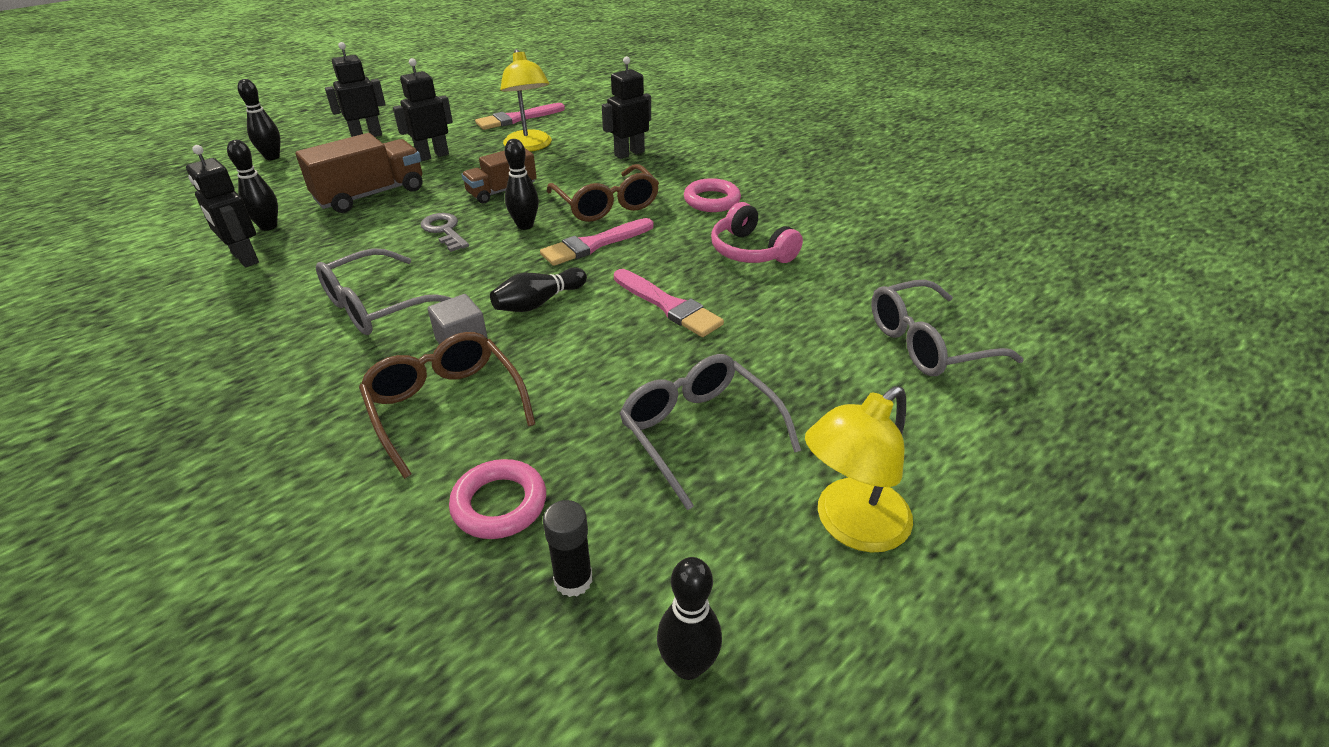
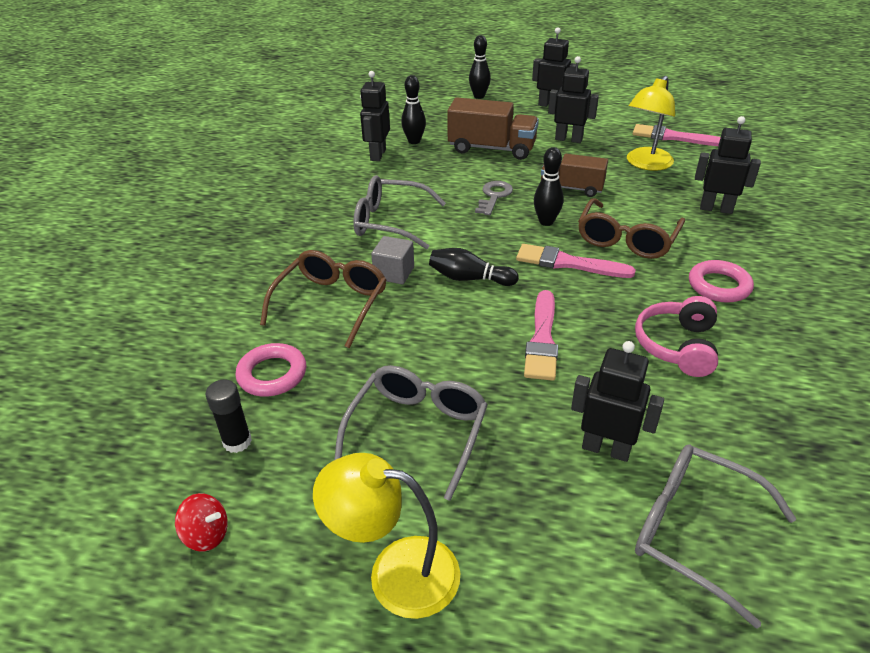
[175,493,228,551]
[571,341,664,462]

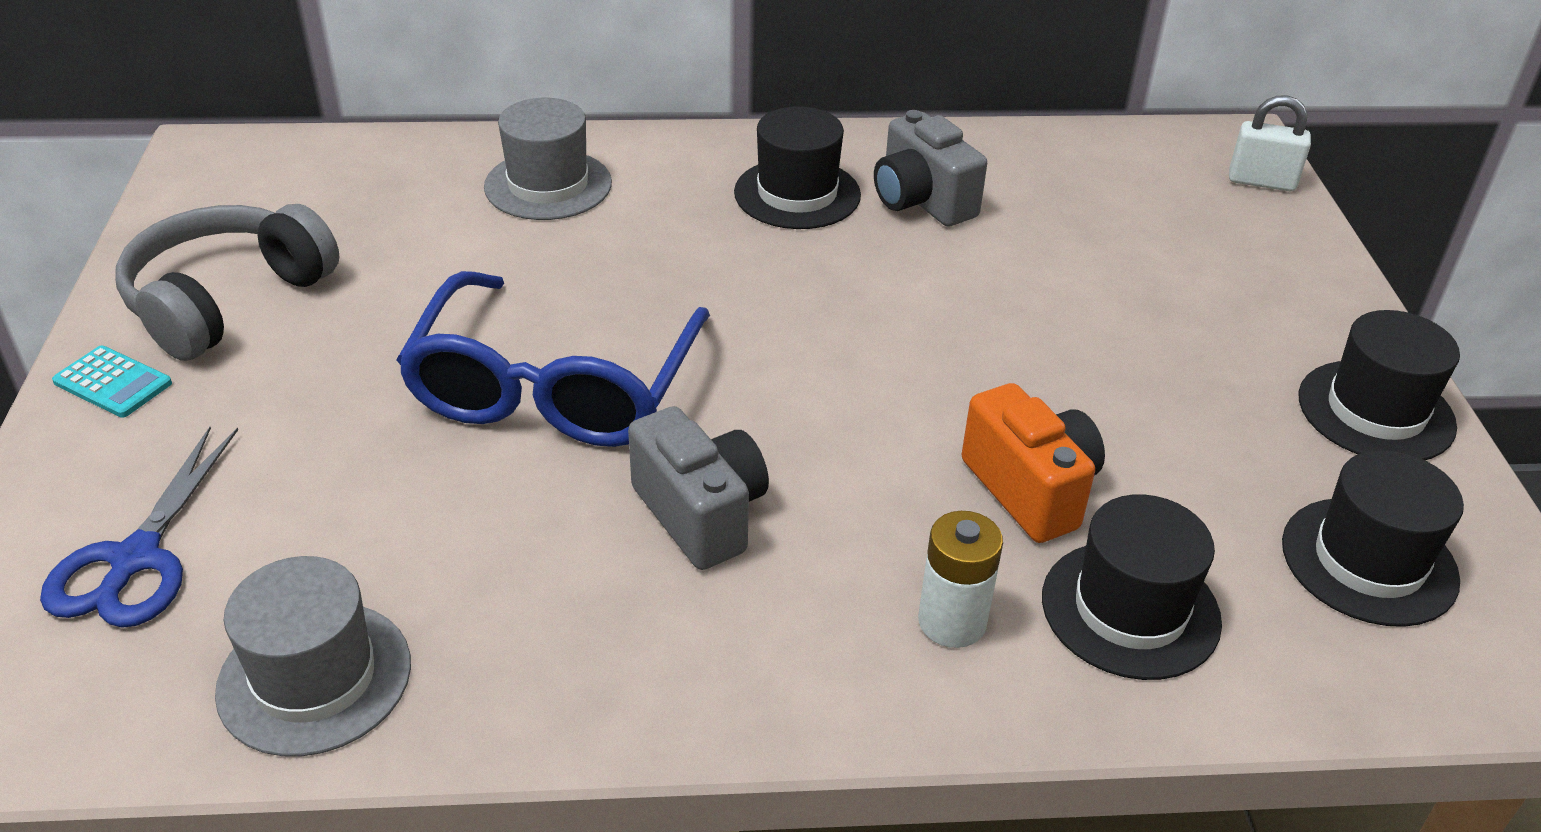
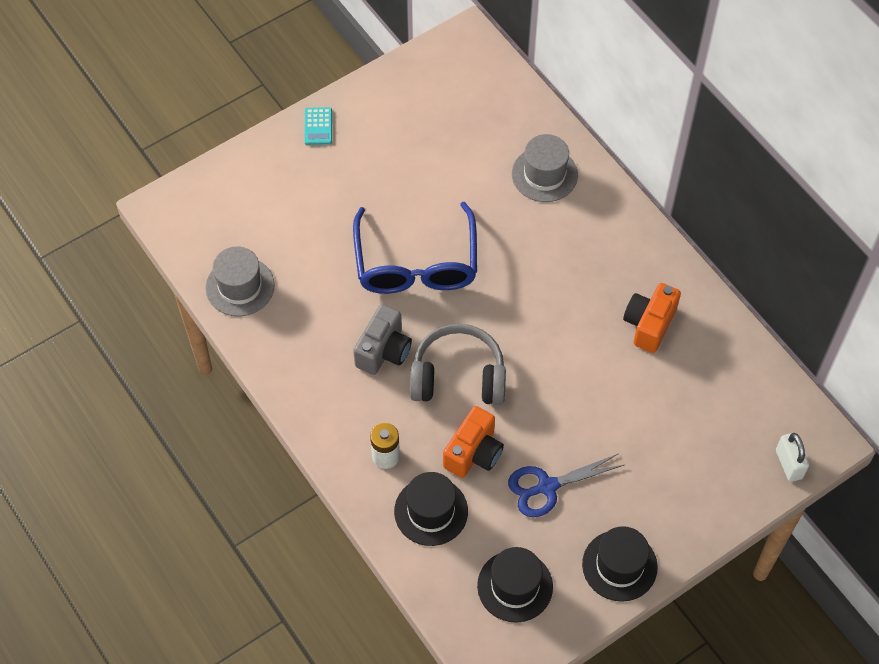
[734,106,861,229] (first image)
[623,283,681,353]
[410,324,506,405]
[353,202,477,294]
[508,454,624,517]

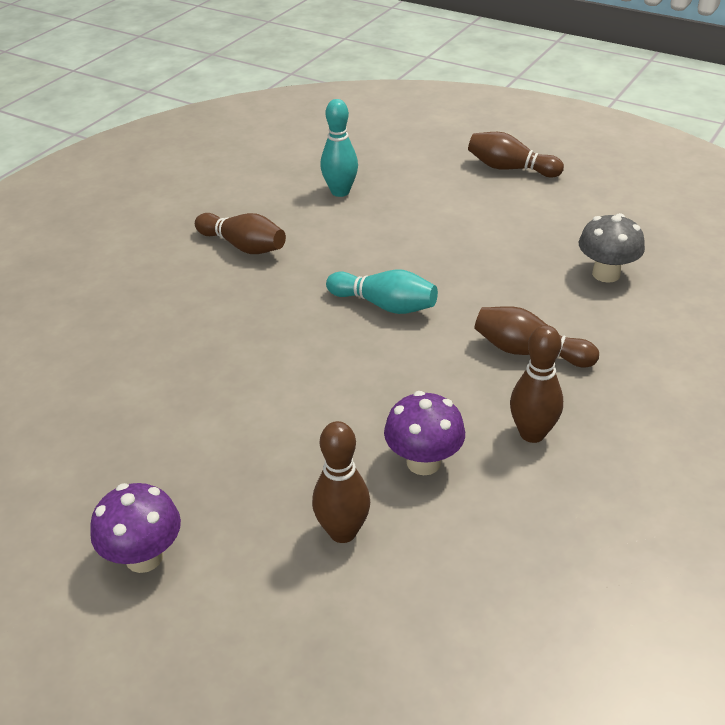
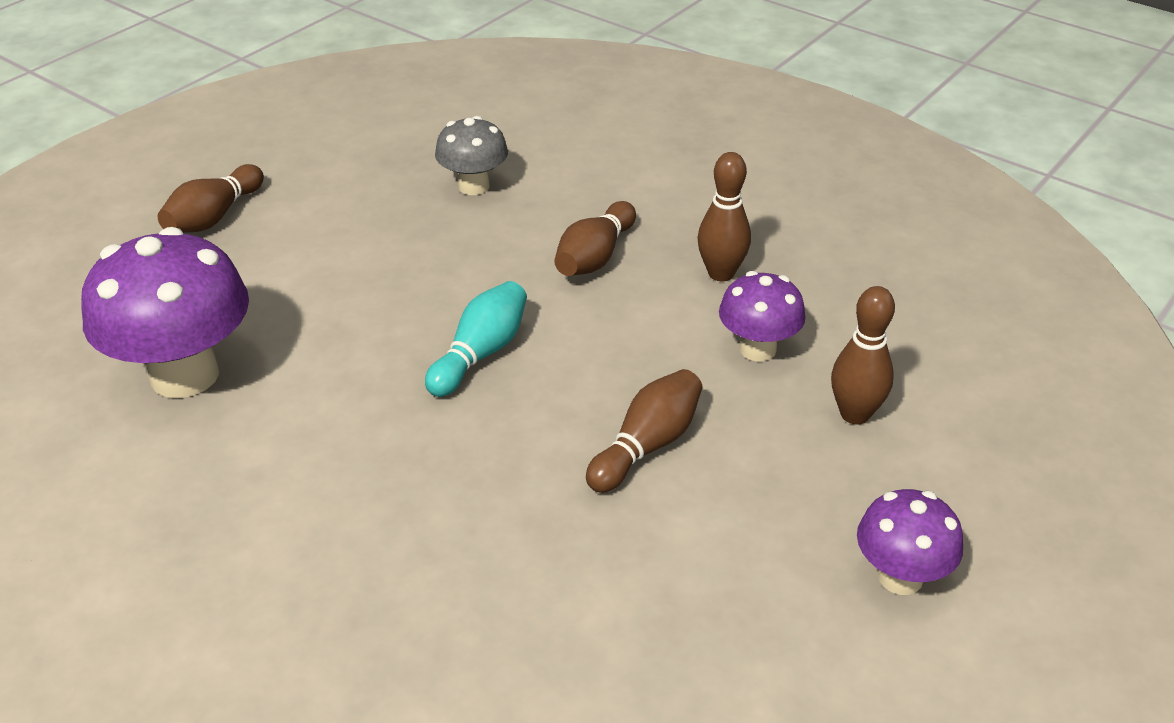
[81,227,249,398]
[586,369,703,493]

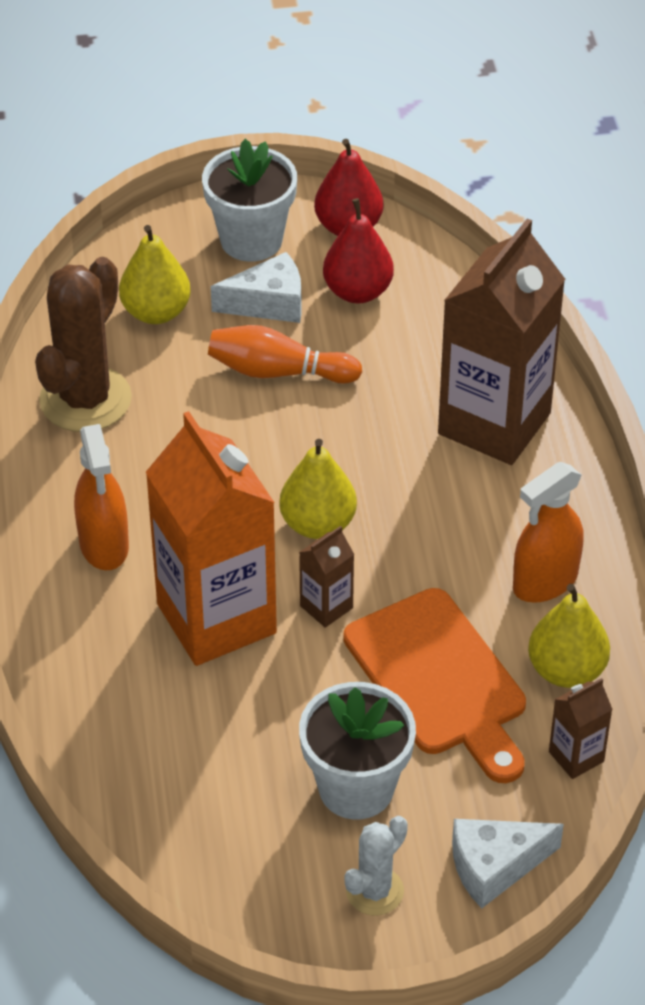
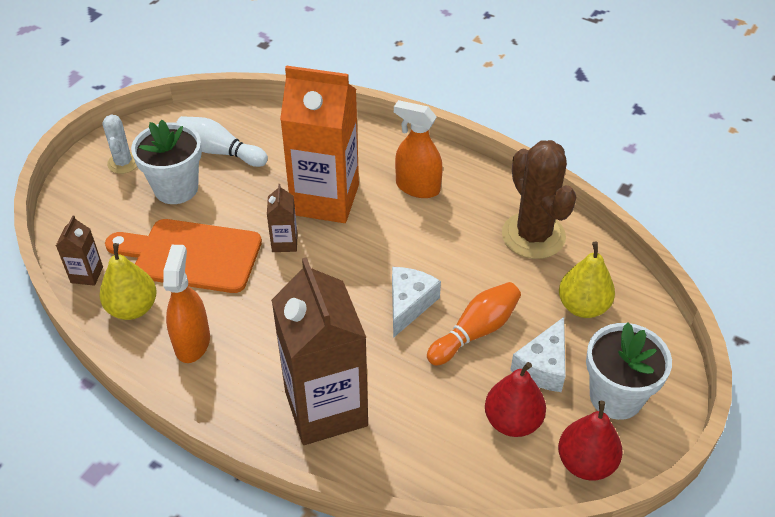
[279,439,357,539] (first image)
[392,267,441,338]
[176,116,268,167]

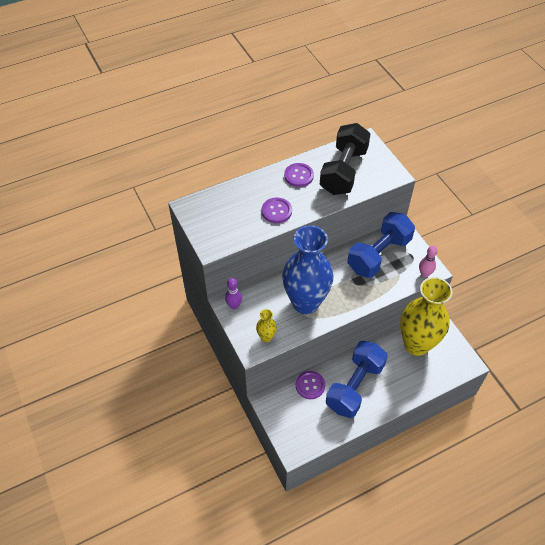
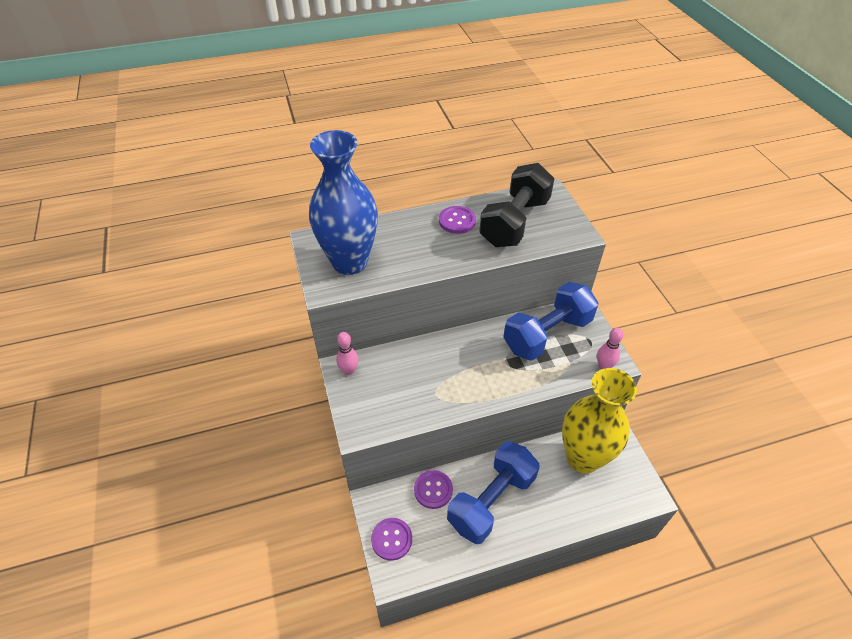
[371,518,412,561]
[309,130,378,275]
[336,332,359,375]
[256,309,277,342] (first image)

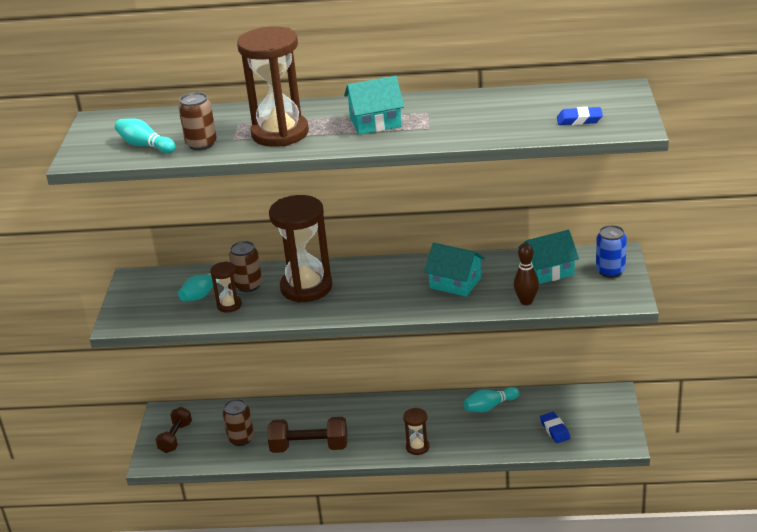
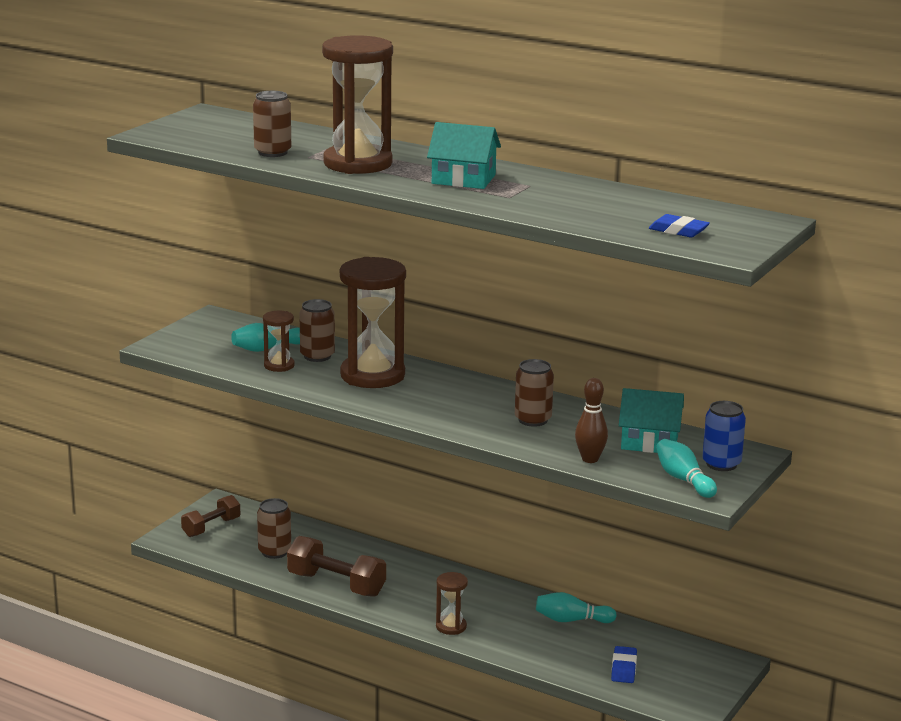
[656,439,717,498]
[515,359,554,427]

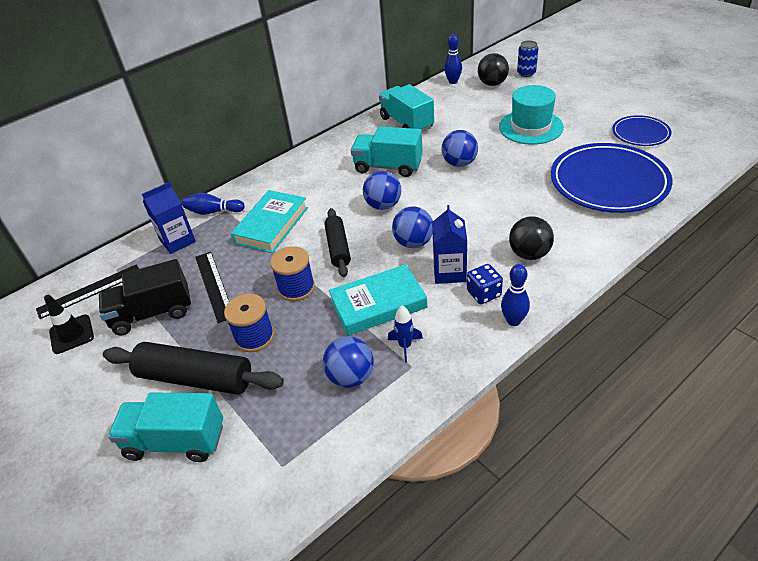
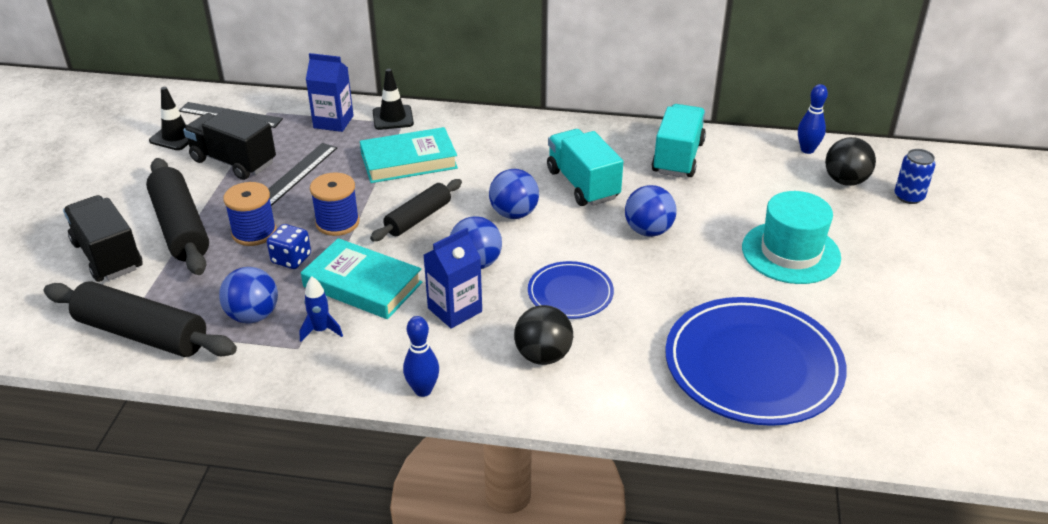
[528,261,614,319]
[373,69,414,130]
[267,224,311,269]
[63,195,142,282]
[44,281,237,357]

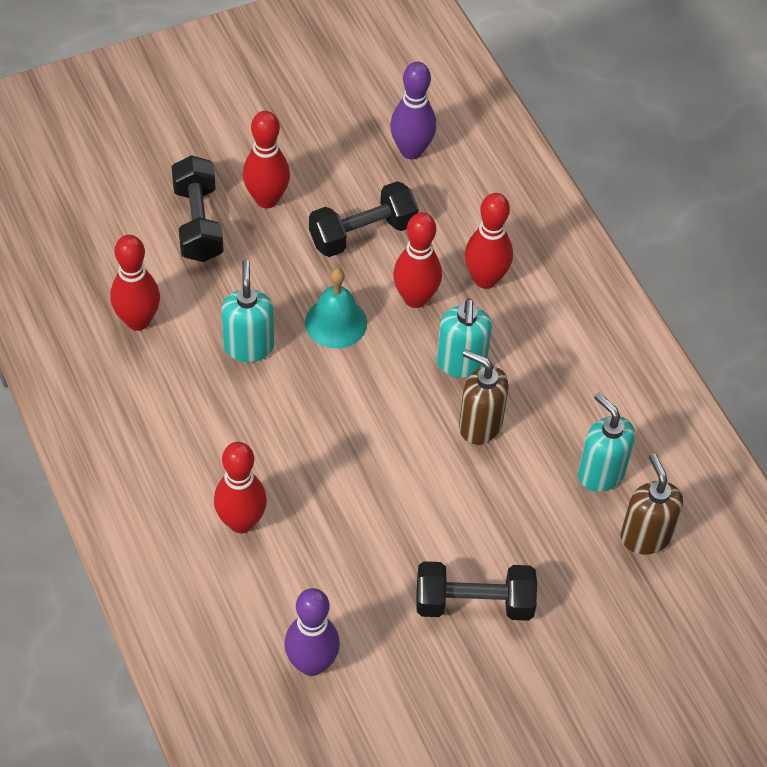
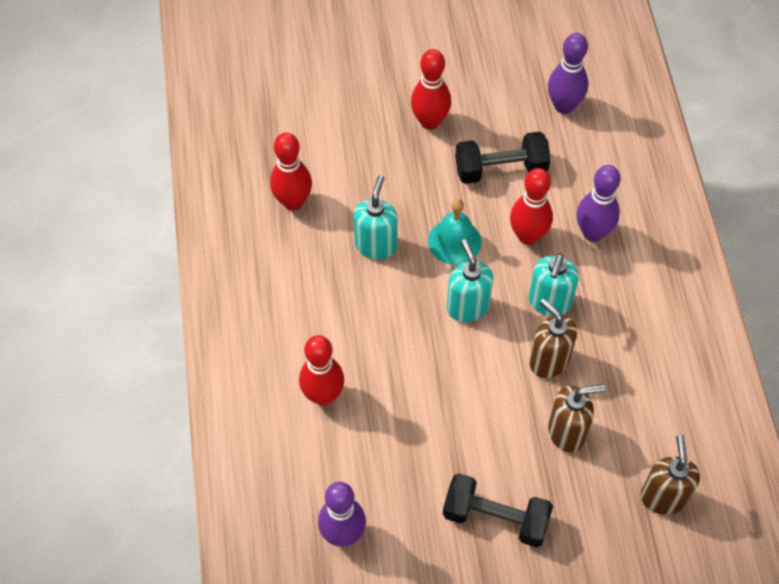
[172,155,224,262] (first image)
[577,165,621,242]
[447,239,493,322]
[548,384,606,452]

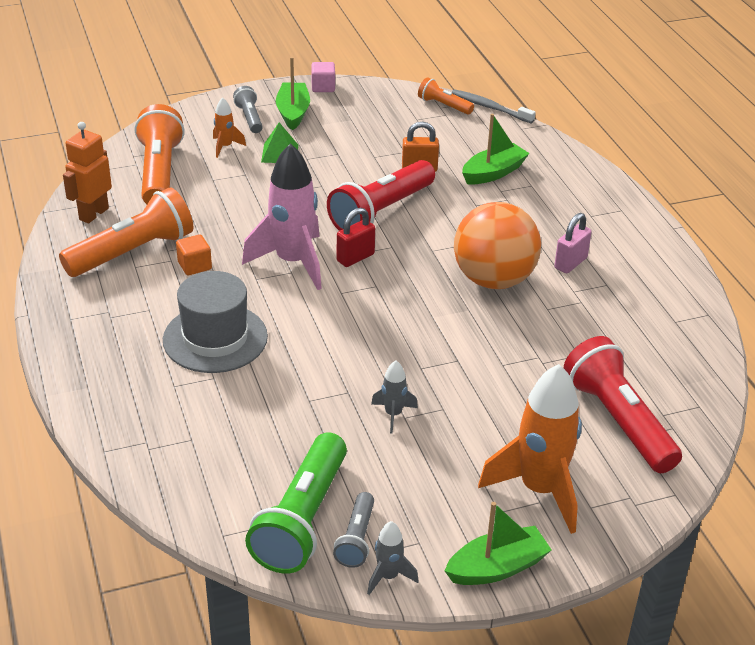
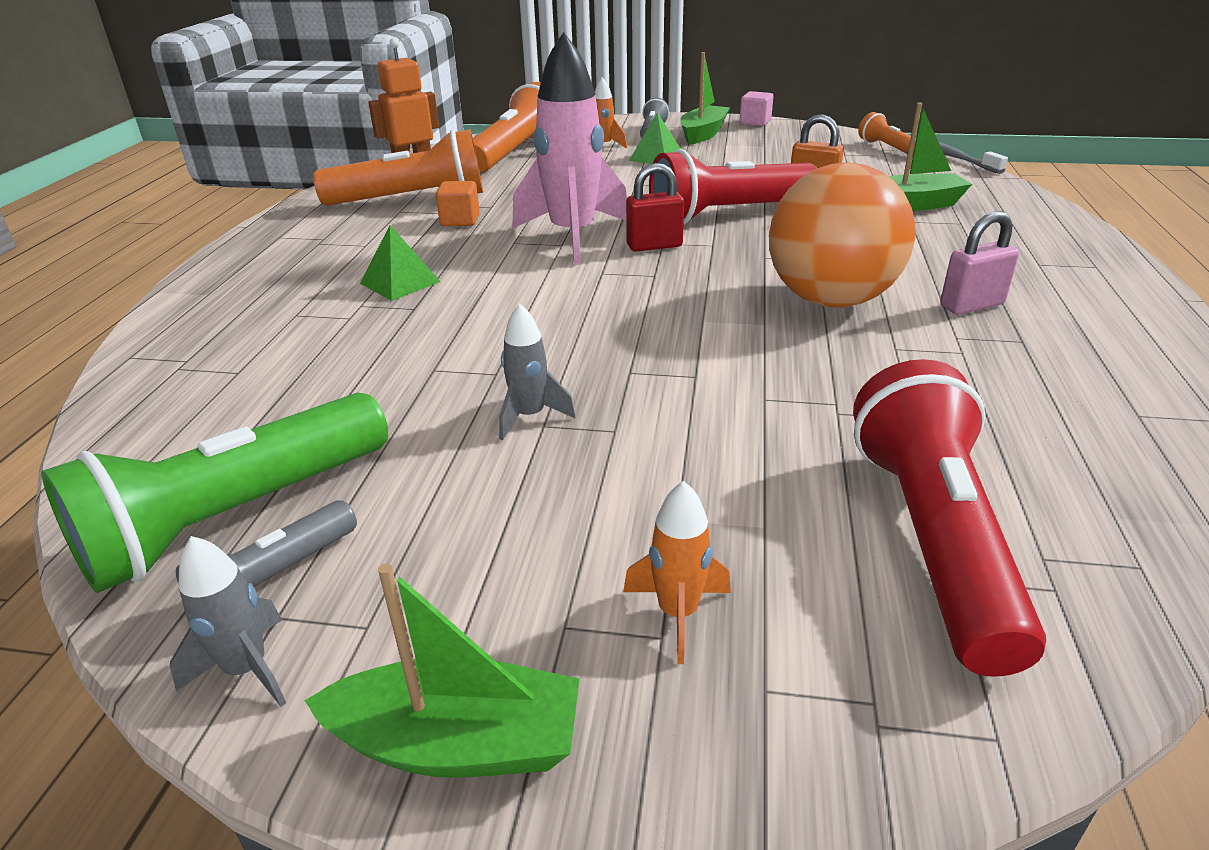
[360,225,441,301]
[623,481,731,664]

